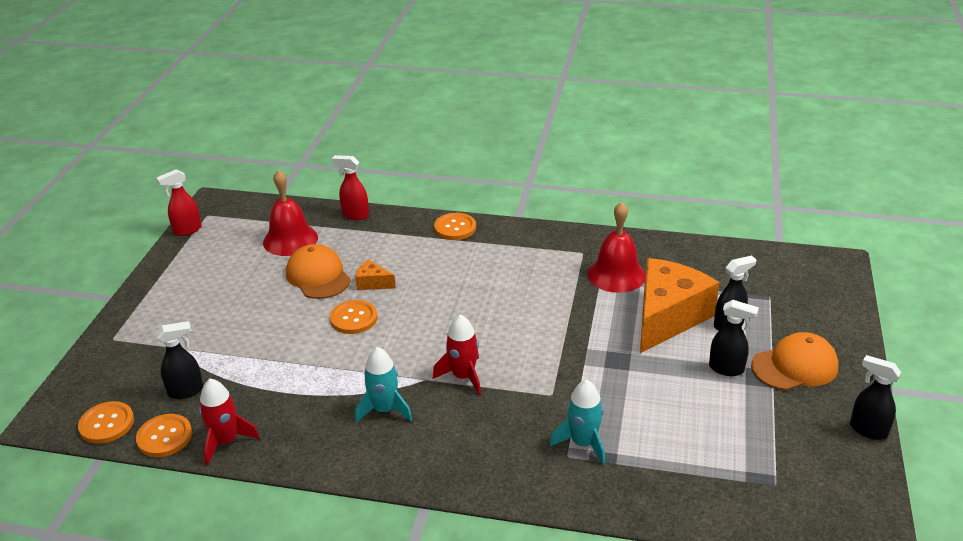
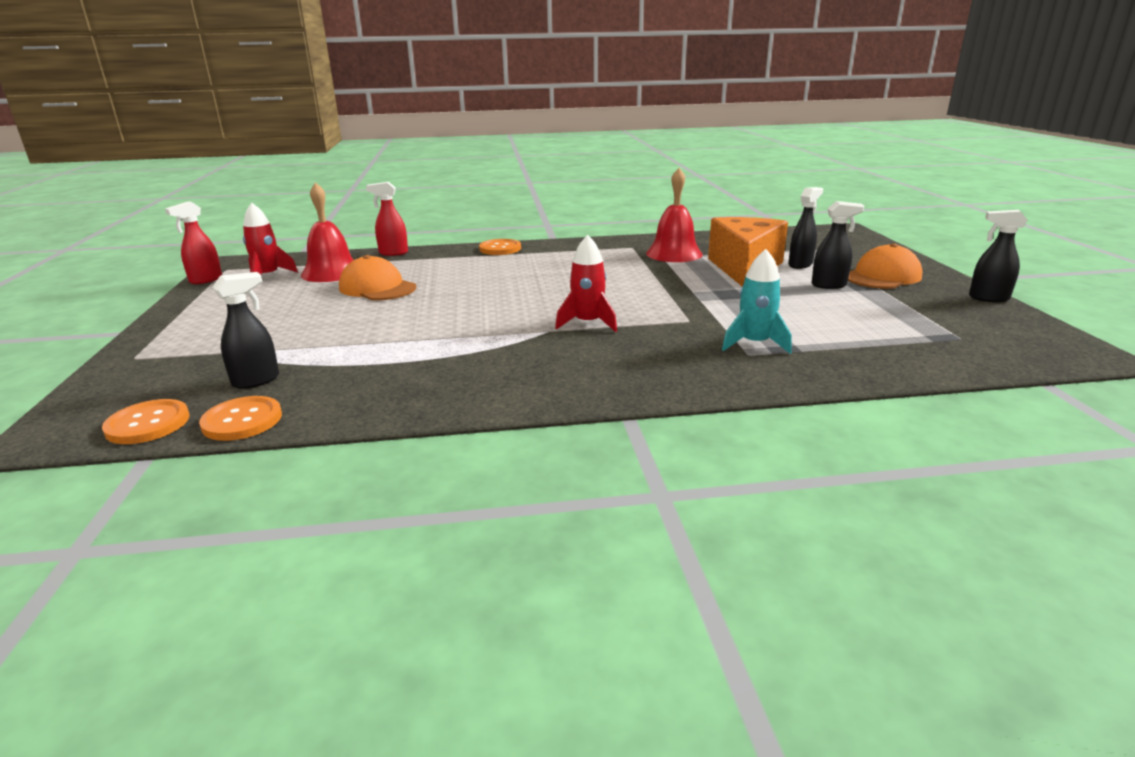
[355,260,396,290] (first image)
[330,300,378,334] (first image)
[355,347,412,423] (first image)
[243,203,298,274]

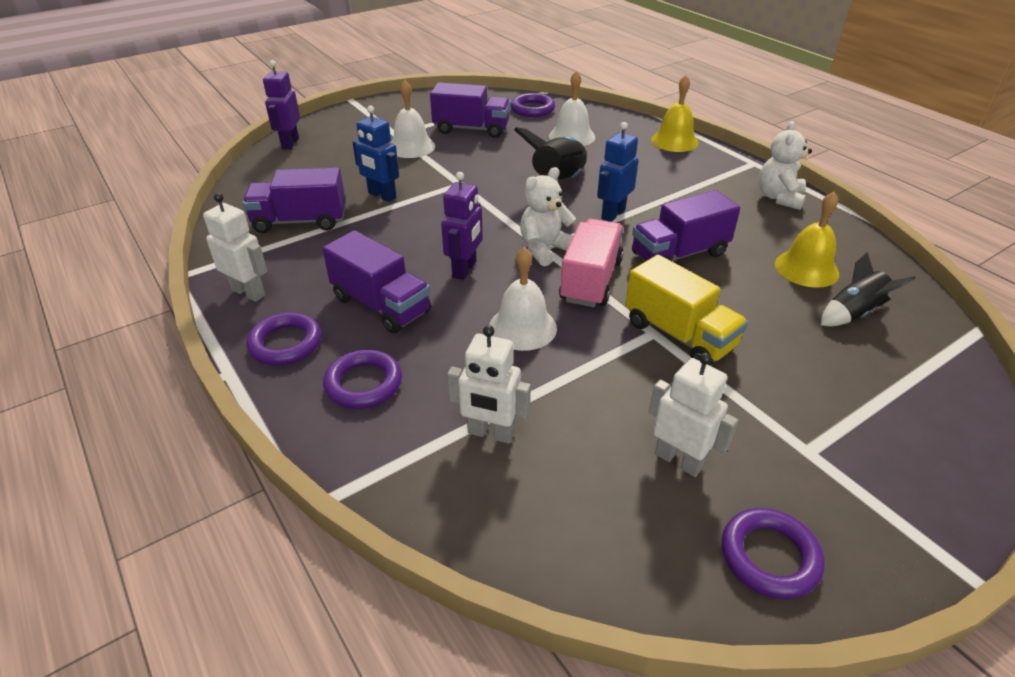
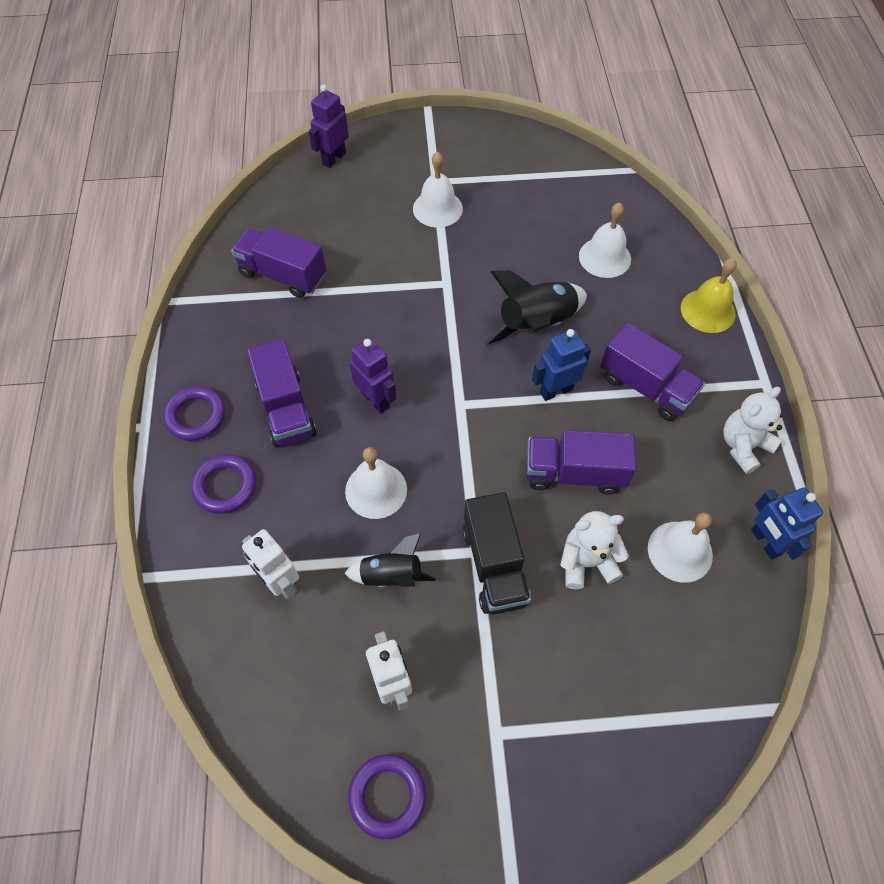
[600,323,705,421]
[510,93,555,117] (first image)
[751,487,823,560]
[560,511,629,589]
[349,338,397,413]
[648,513,713,583]
[203,193,267,302] (first image)
[559,219,624,307] (first image)
[344,533,436,587]
[463,492,531,614]

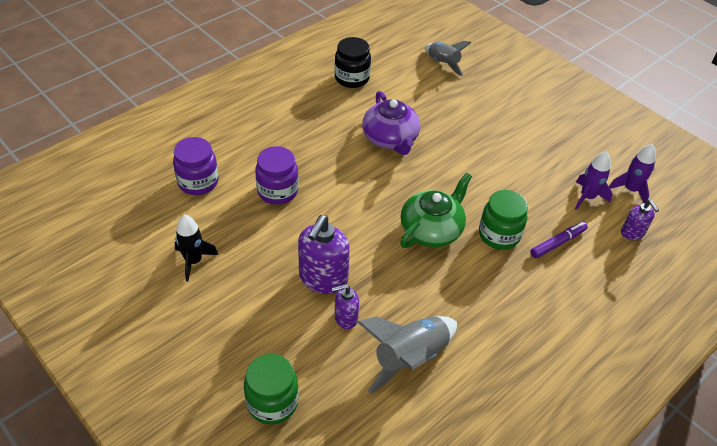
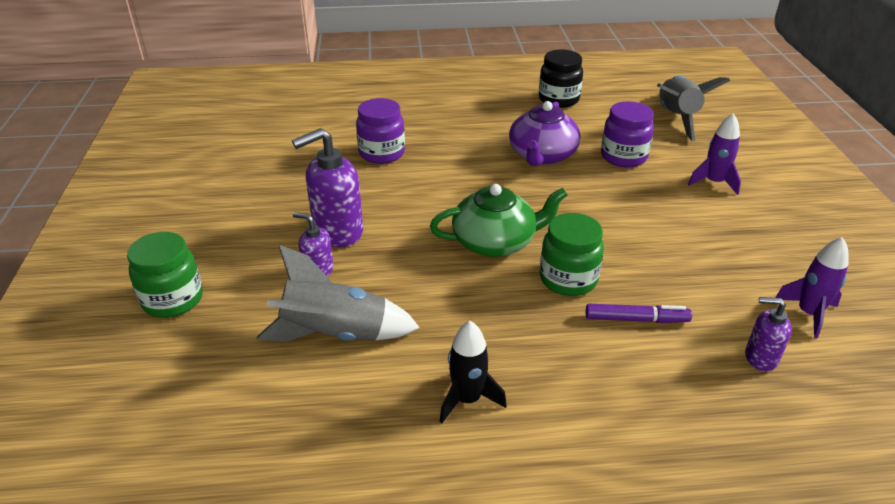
[657,76,730,141]
[601,101,654,167]
[688,113,741,195]
[745,297,792,371]
[440,321,507,423]

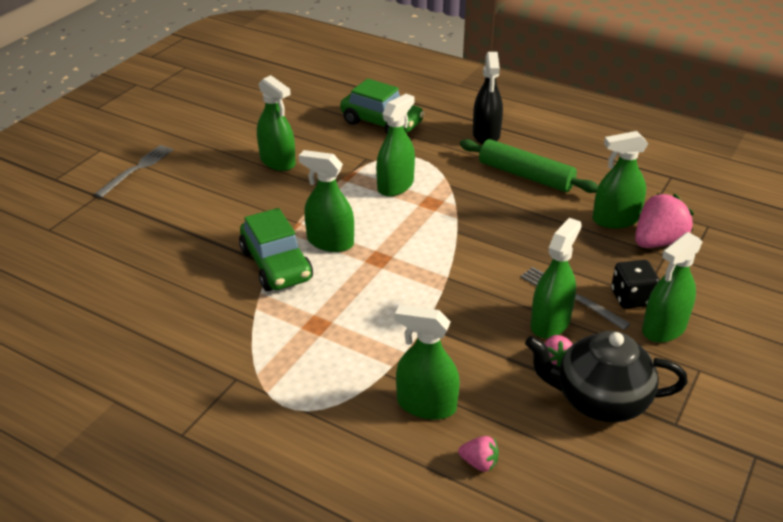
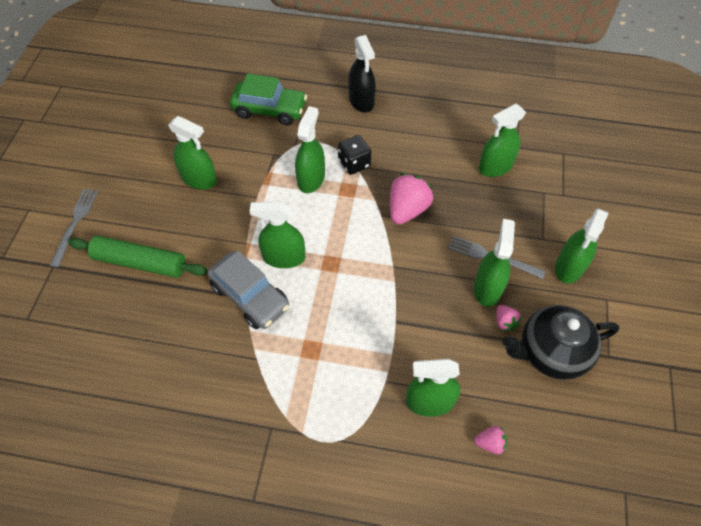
[68,236,207,278]
[390,173,433,225]
[207,251,290,329]
[338,135,371,175]

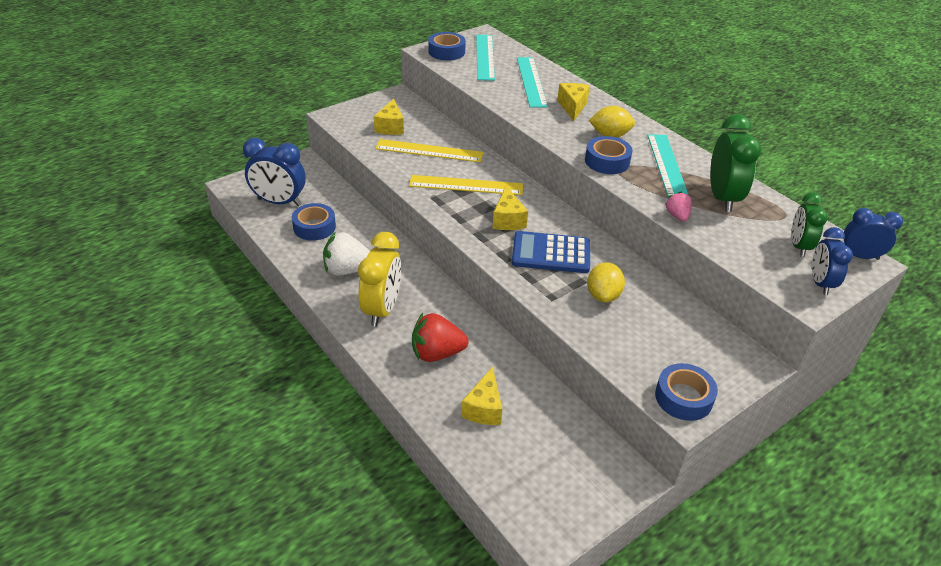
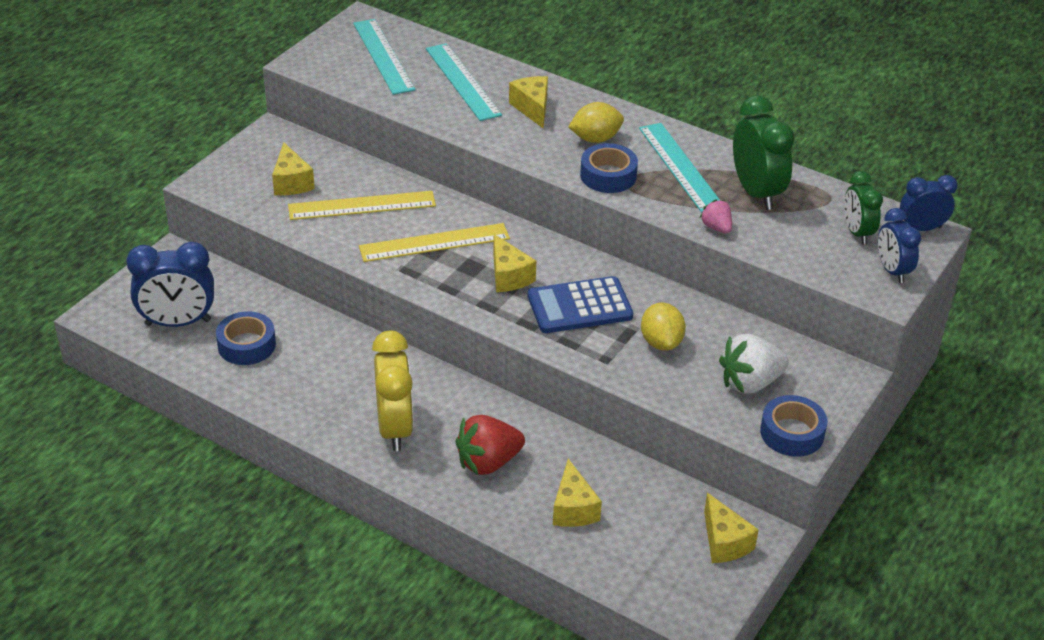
[428,32,466,61] (first image)
[719,334,789,394]
[704,493,759,563]

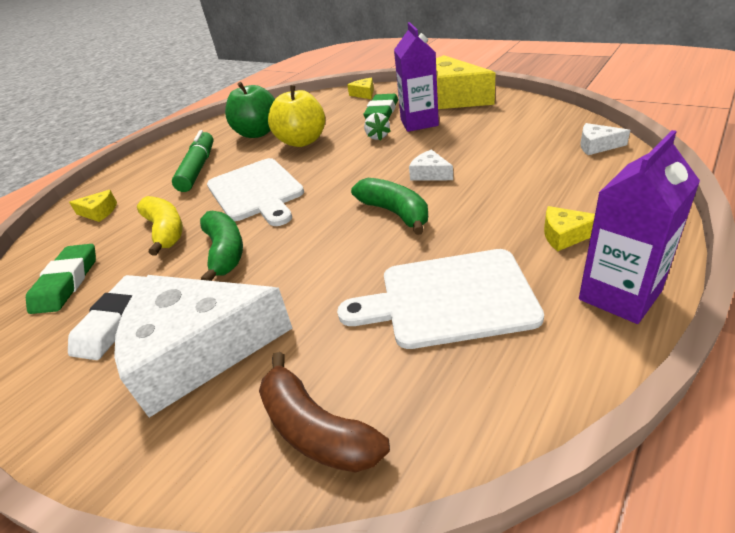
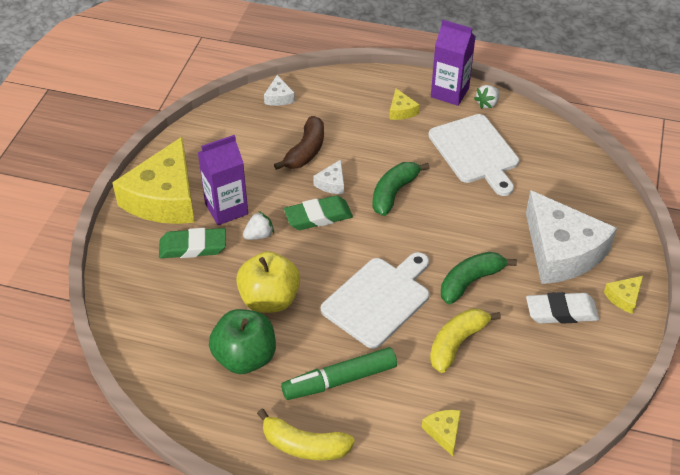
[604,276,643,314]
[284,195,353,230]
[274,116,324,170]
[474,85,499,109]
[257,409,355,460]

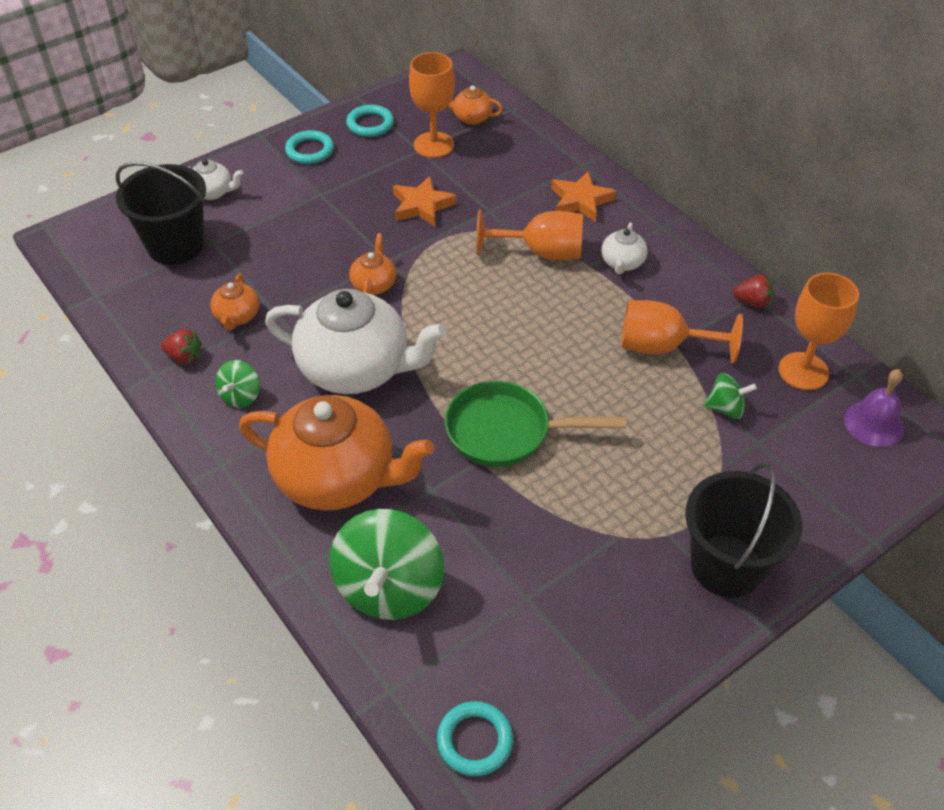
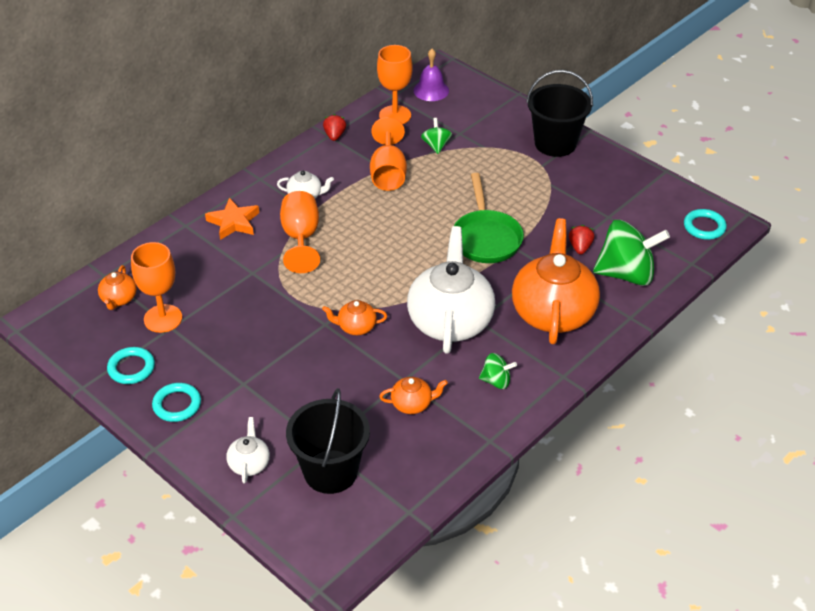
[393,176,457,227] (first image)
[569,225,594,254]

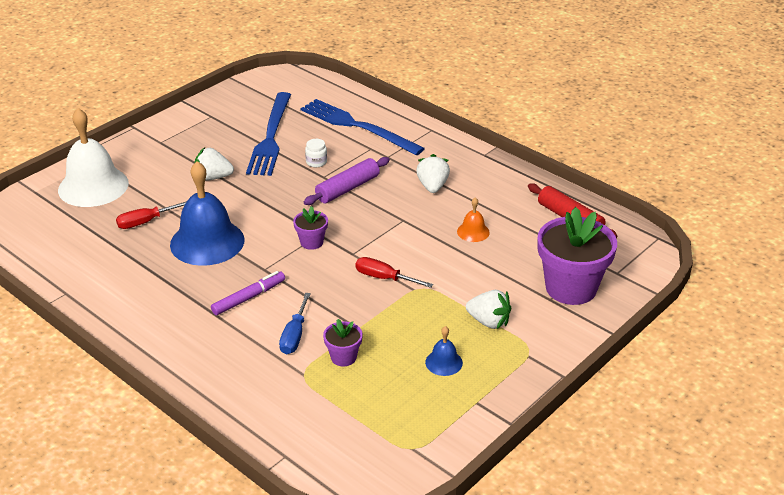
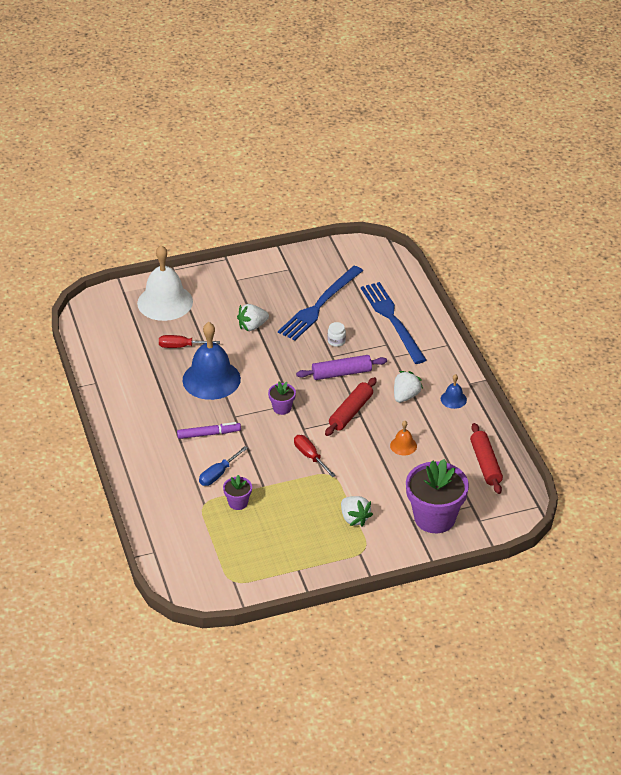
[237,304,269,331]
[441,374,467,409]
[325,377,377,436]

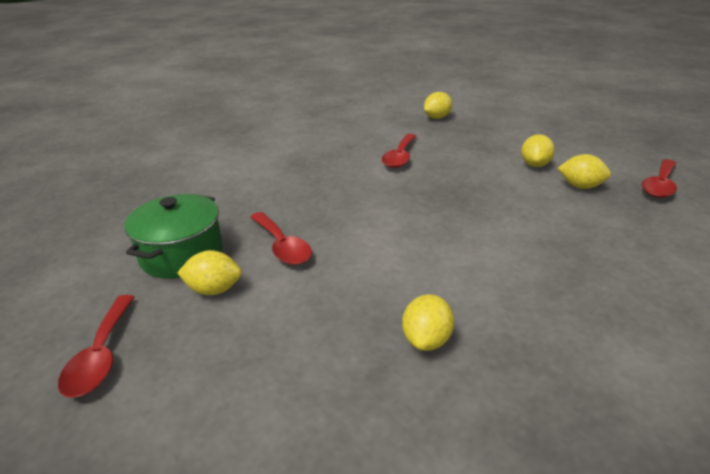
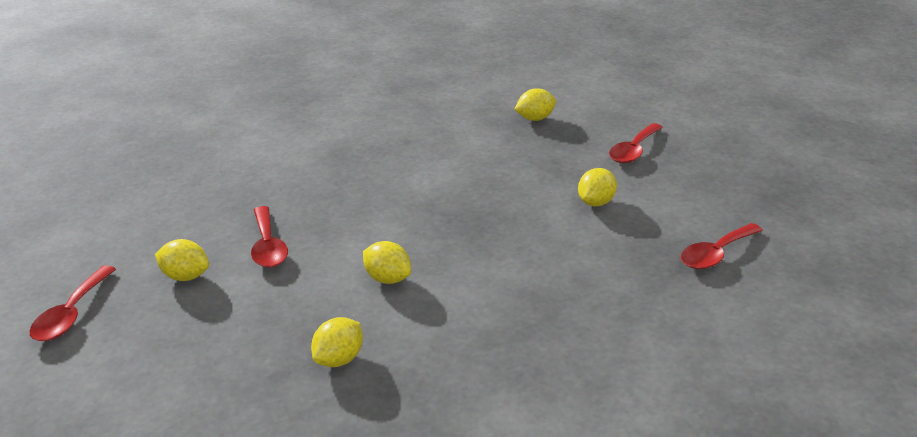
[609,123,663,163]
[363,241,411,284]
[124,194,223,278] (first image)

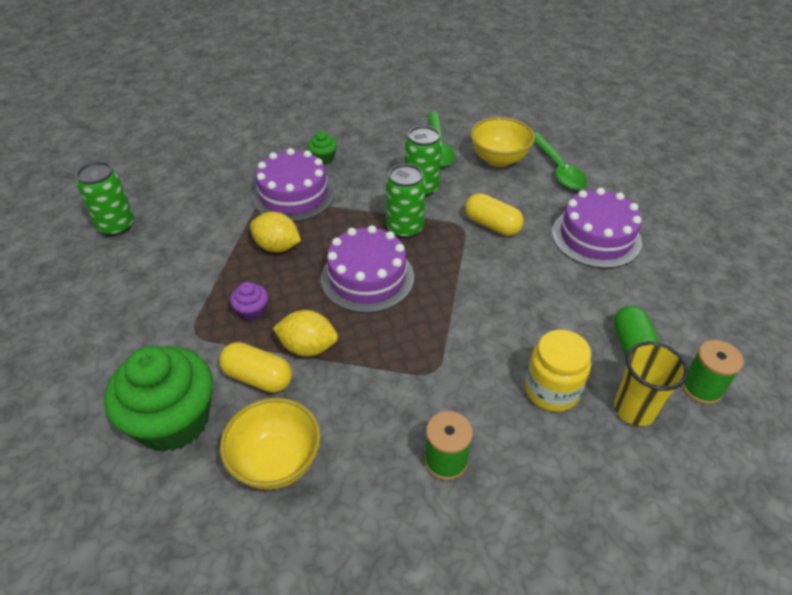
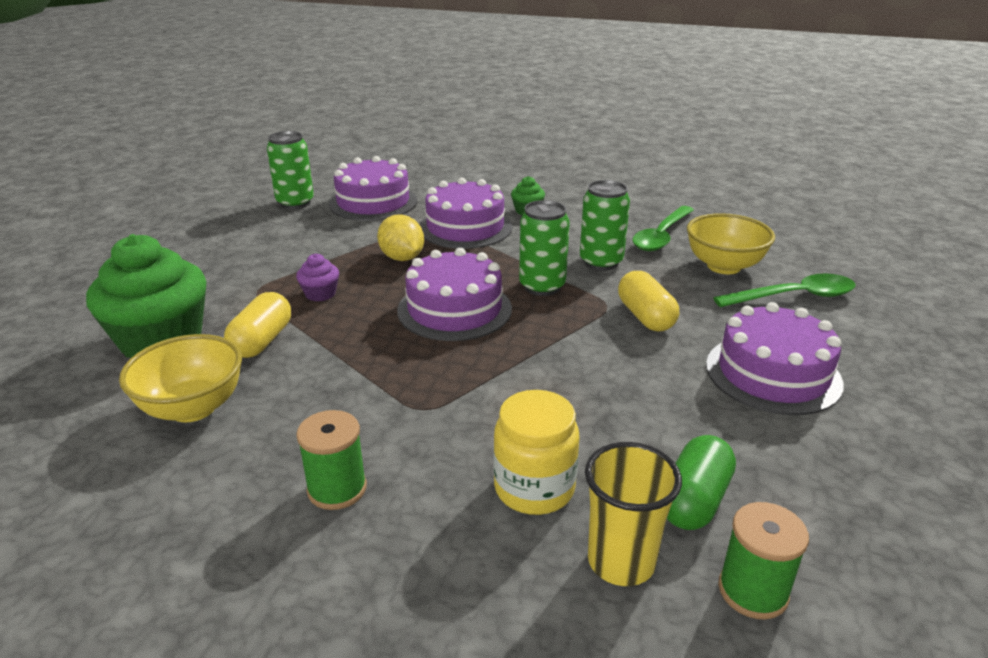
[713,273,855,307]
[273,310,338,357] (first image)
[224,292,291,358]
[329,156,417,221]

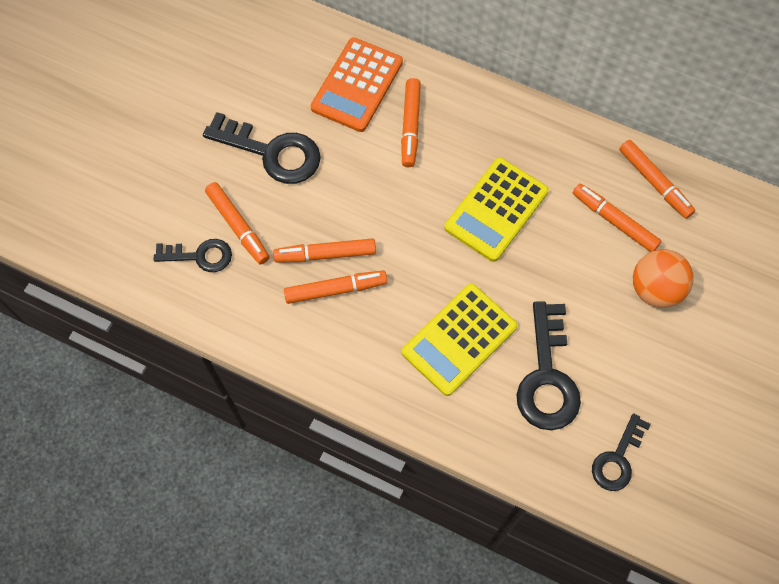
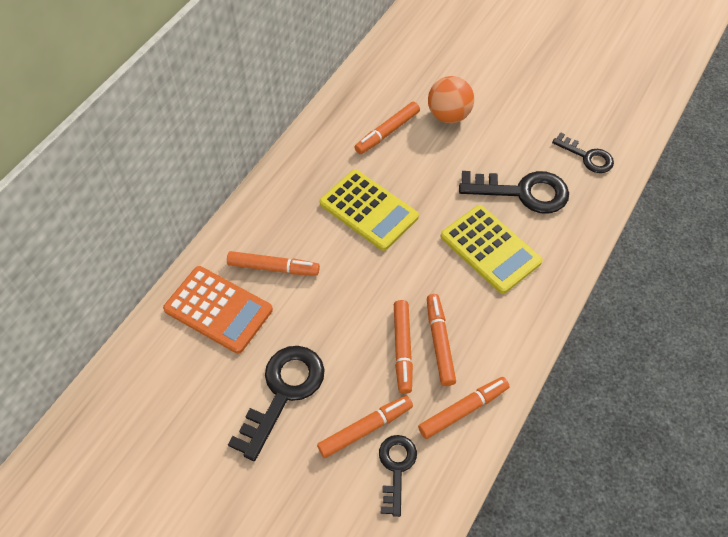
[418,377,510,439]

